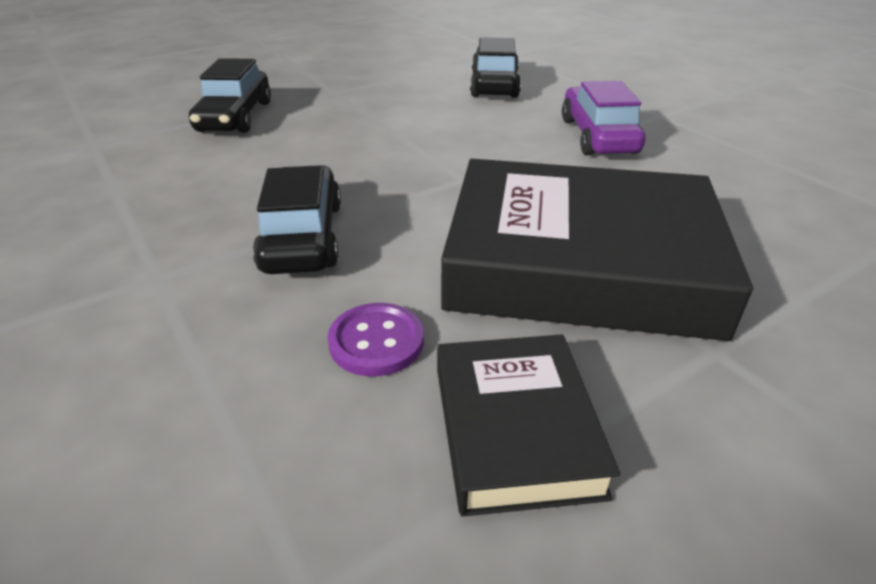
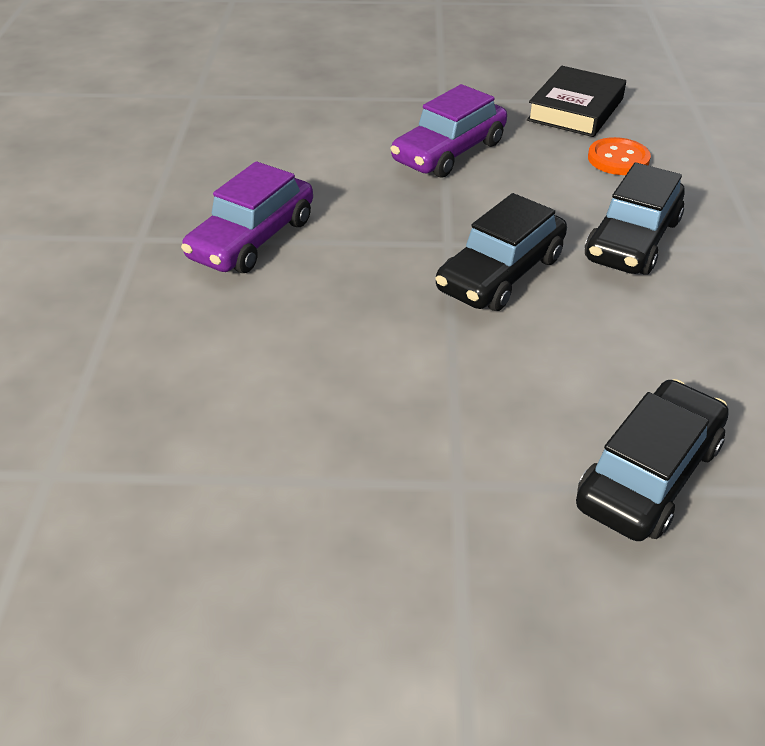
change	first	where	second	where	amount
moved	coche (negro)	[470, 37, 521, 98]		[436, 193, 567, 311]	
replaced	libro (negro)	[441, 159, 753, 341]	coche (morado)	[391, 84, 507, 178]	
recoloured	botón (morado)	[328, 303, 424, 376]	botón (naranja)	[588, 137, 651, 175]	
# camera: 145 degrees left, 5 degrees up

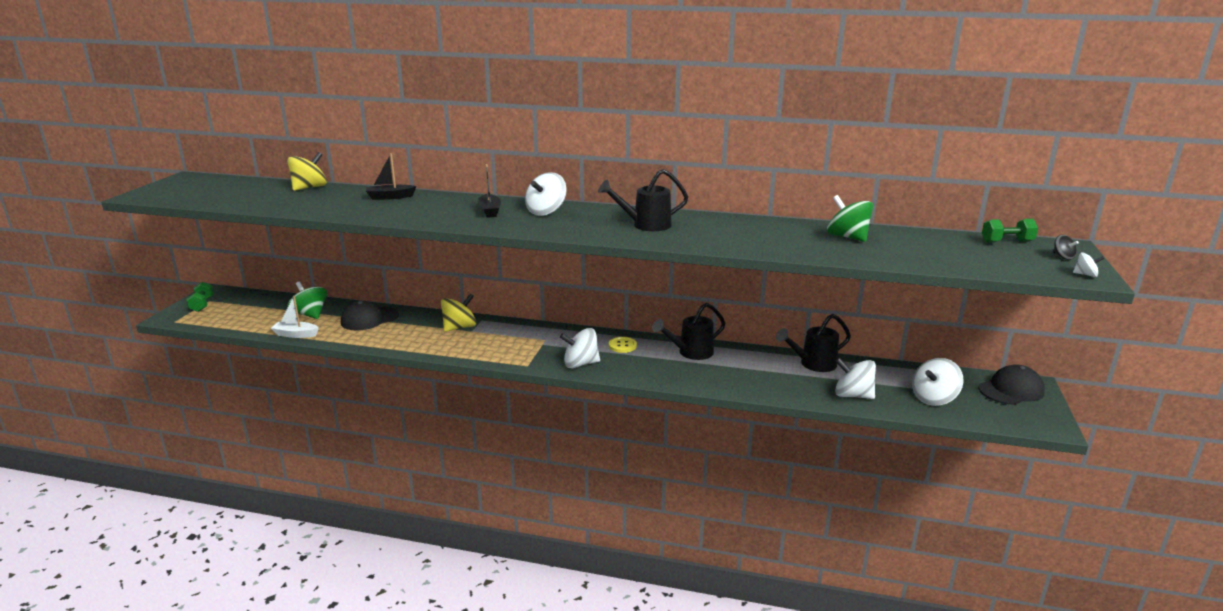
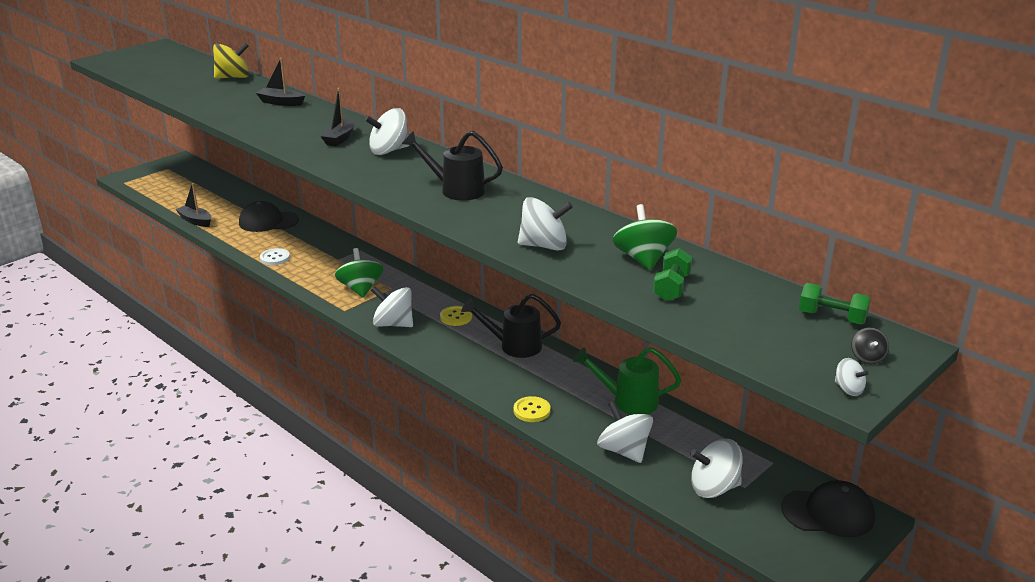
change	first	where	second	where	amount
moved	peonza (verde)	[287, 281, 327, 319]		[335, 248, 384, 298]	
moved	mancuerna (verde)	[186, 282, 214, 312]		[653, 248, 692, 301]	
removed	peonza (amarillo)	[441, 294, 477, 332]			
recoloured	barco (blanco)	[271, 296, 319, 338]	barco (negro)	[175, 183, 211, 227]	
recoloured	regadera (negro)	[776, 314, 851, 372]	regadera (verde)	[573, 347, 681, 415]	
added			peonza (blanco)	[518, 197, 573, 251]	
added			botón (blanco)	[260, 248, 290, 265]	
added			botón (amarillo)	[514, 396, 550, 422]	
# camera: 30 degrees right, 5 degrees up

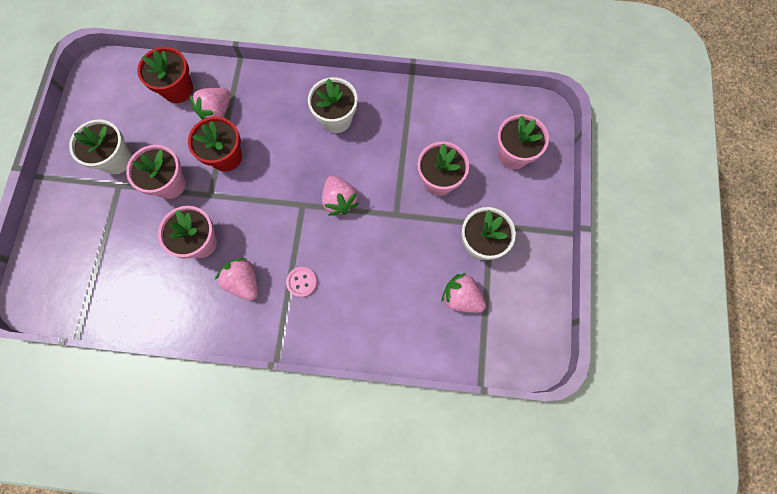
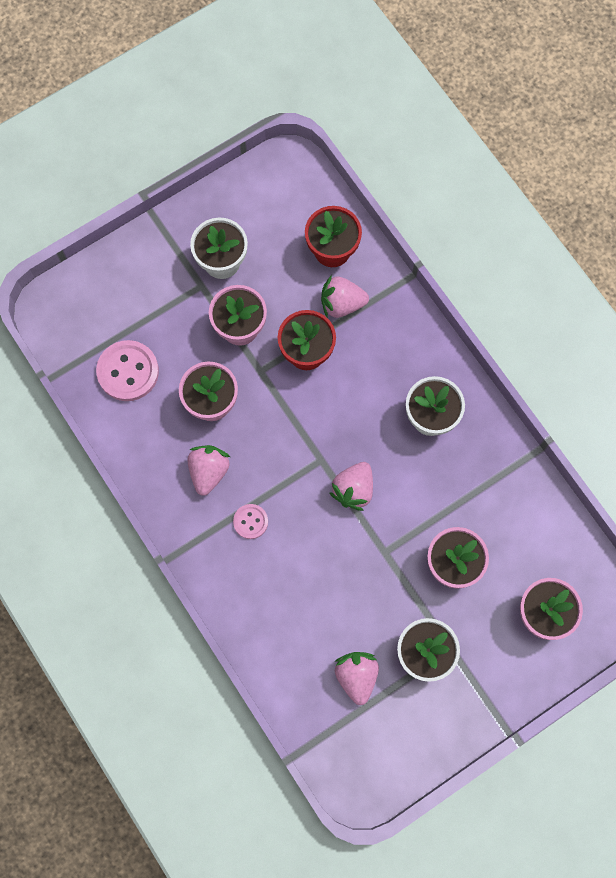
change	first	where	second	where	amount
added			botón (rosa)	[96, 340, 159, 401]	
# camera: 50 degrees right, 0 degrees up

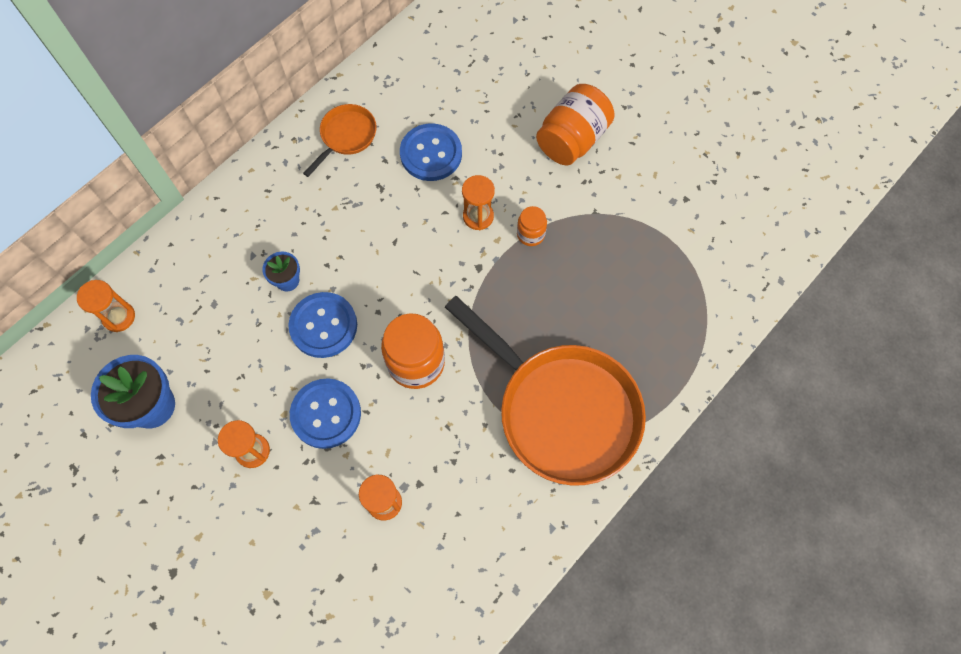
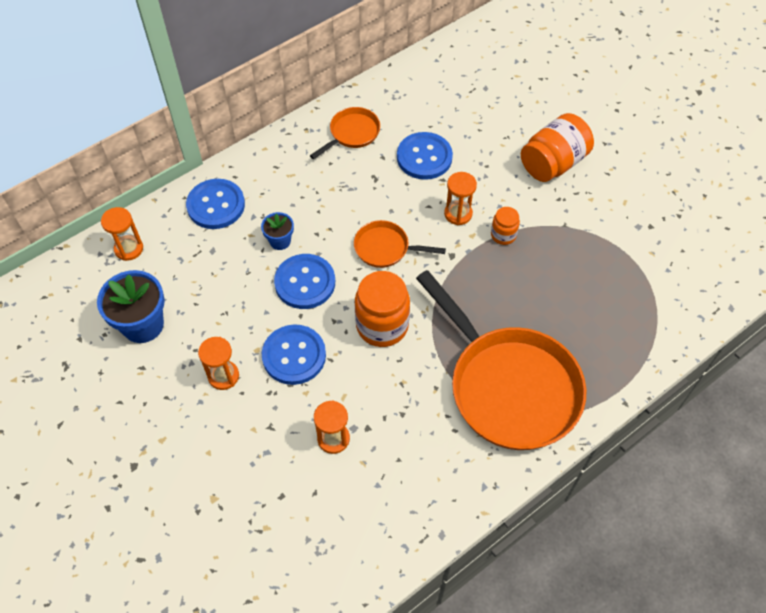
change	first	where	second	where	amount
added			botón (azul)	[186, 179, 245, 229]	
added			sartén (naranja)	[354, 220, 446, 268]	
# camera: 10 degrees right, 10 degrees down

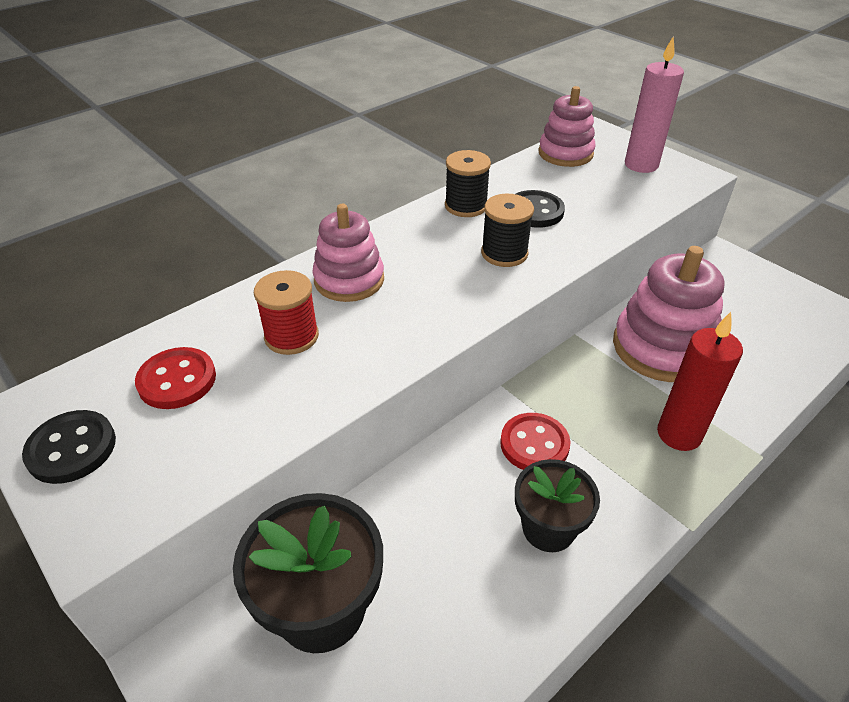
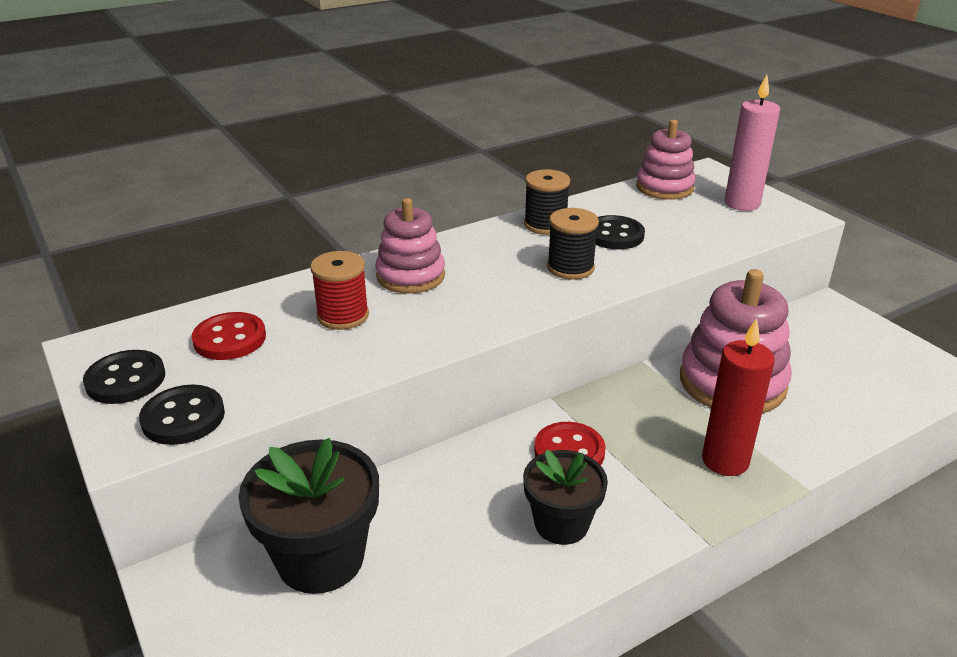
change	first	where	second	where	amount
added			botón (negro)	[139, 385, 225, 445]	
# camera: 10 degrees right, 10 degrees down

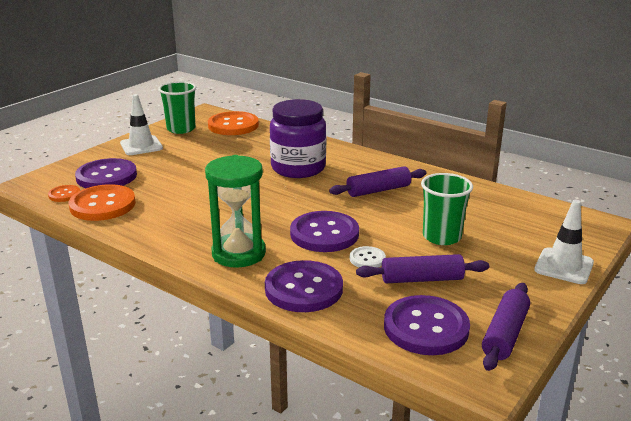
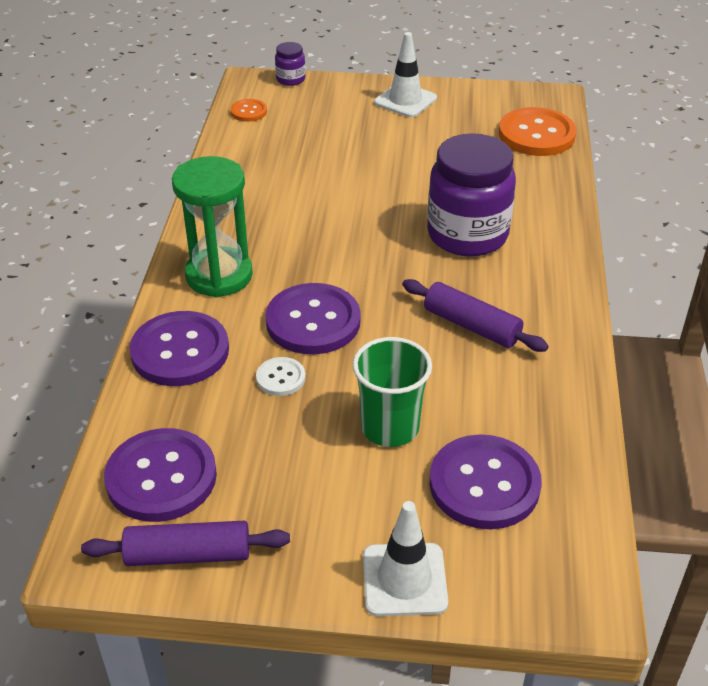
change	first	where	second	where	amount
removed	vaso (verde)	[158, 81, 196, 134]			
moved	botón (morado)	[75, 158, 137, 188]		[429, 434, 542, 529]	
removed	botón (naranja)	[69, 184, 136, 221]			
removed	rodillo (morado)	[356, 254, 489, 283]			
added			tarro (morado)	[275, 42, 305, 86]	
# camera: 60 degrees right, 15 degrees up

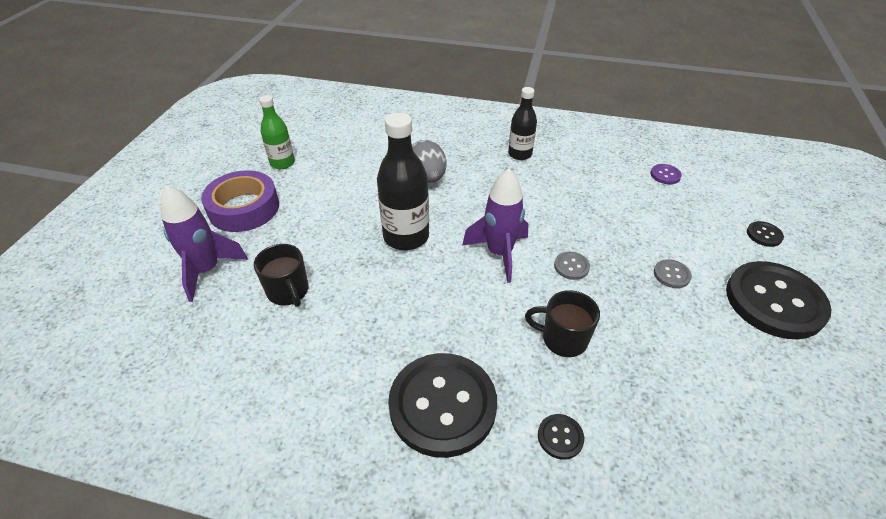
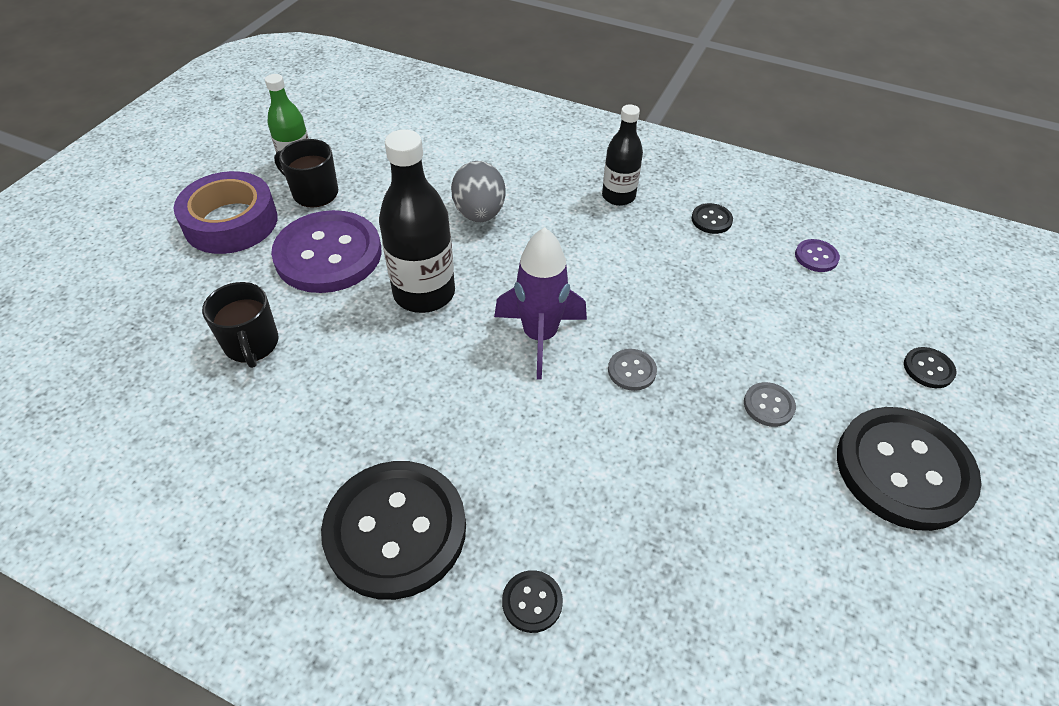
change	first	where	second	where	amount
removed	cohete (morado)	[161, 185, 248, 302]			
moved	taza (negro)	[525, 290, 600, 357]		[274, 139, 338, 208]	
added			botón (negro)	[692, 203, 733, 234]	
added			botón (morado)	[271, 210, 381, 293]	
# camera: 10 degrees right, 5 degrees up

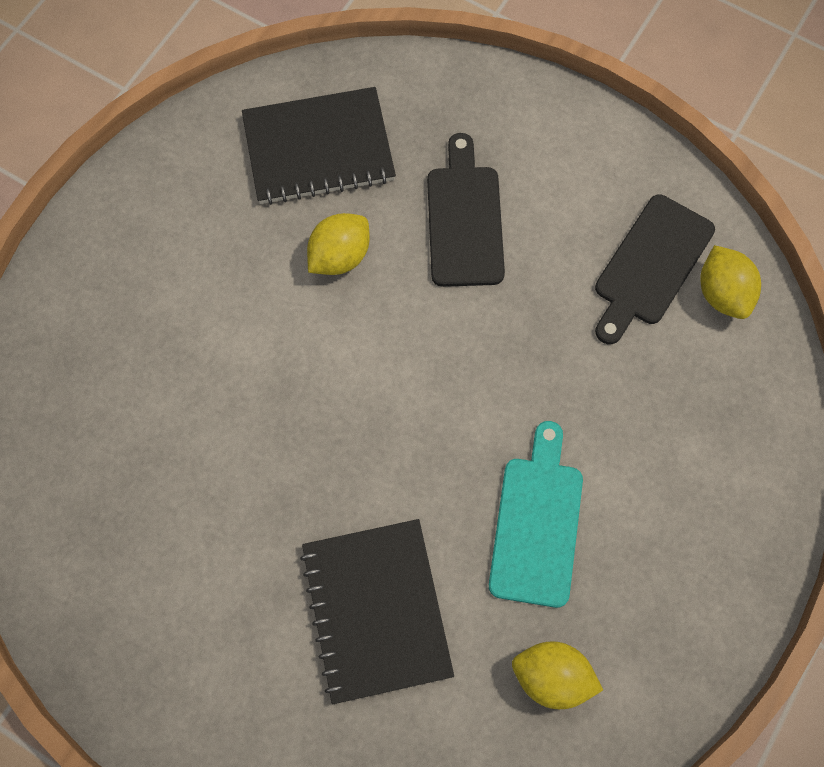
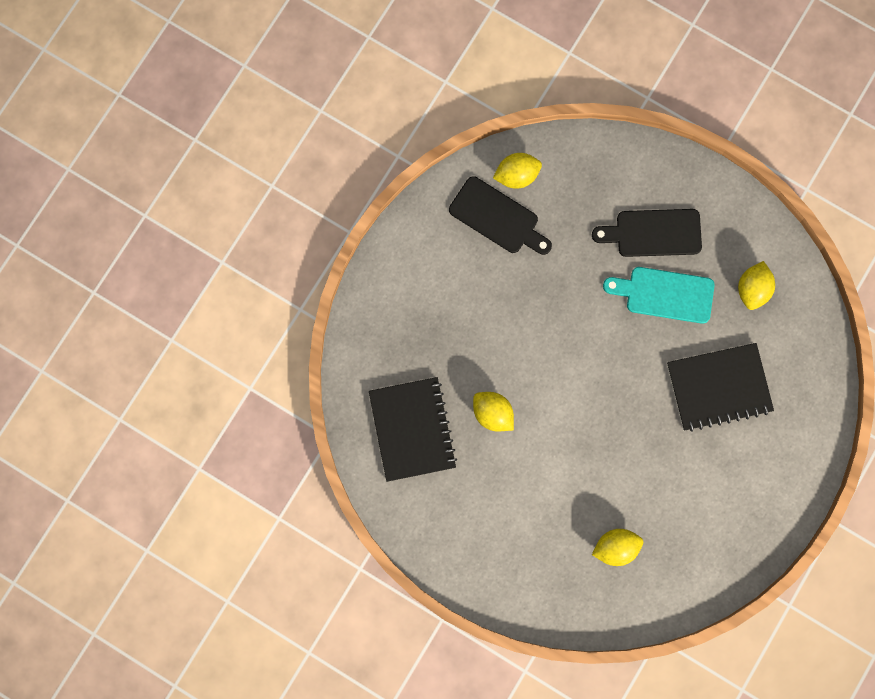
change	first	where	second	where	amount
moved	tabla de cortar (negro)	[427, 133, 505, 287]		[592, 209, 702, 257]	
added			limón (amarillo)	[592, 529, 643, 566]	
# camera: 90 degrees left, 10 degrees up

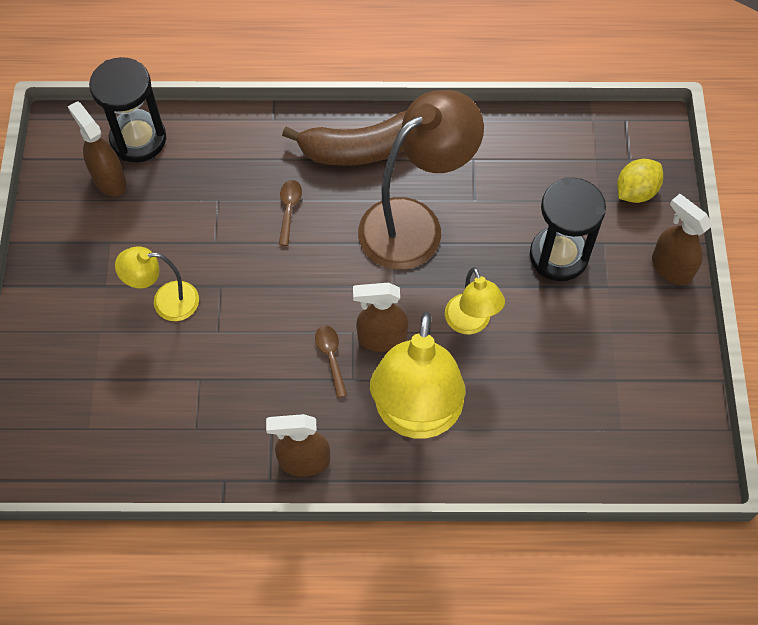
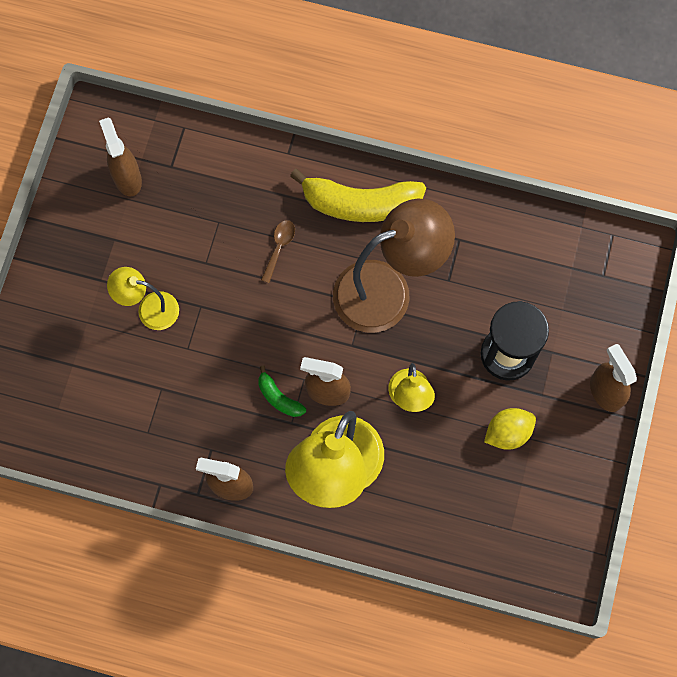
change	first	where	second	where	amount
removed	reloj de arena (negro)	[89, 57, 166, 162]			
recoloured	plátano (marrón)	[282, 111, 406, 166]	plátano (amarillo)	[290, 169, 426, 222]	
moved	limón (amarillo)	[617, 159, 663, 203]		[484, 408, 536, 450]	
replaced	cuchara (marrón)	[315, 325, 347, 398]	plátano (verde)	[258, 366, 306, 417]	
# camera: 15 degrees right, 10 degrees up

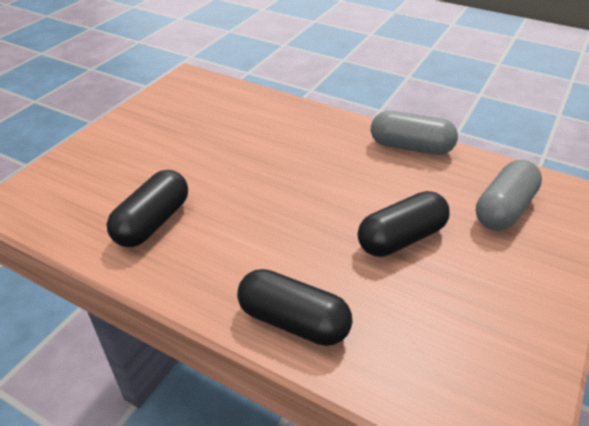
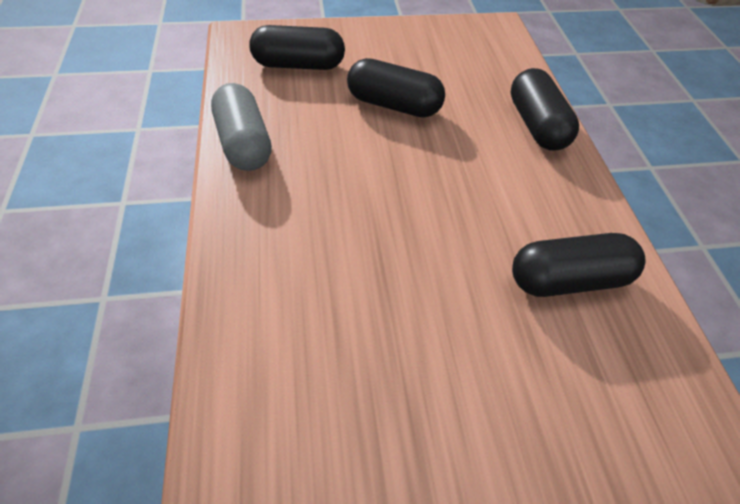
change	first	where	second	where	amount
recoloured	cápsula (gris)	[476, 160, 542, 231]	cápsula (negro)	[249, 25, 345, 70]	
# camera: 130 degrees left, 10 degrees up

